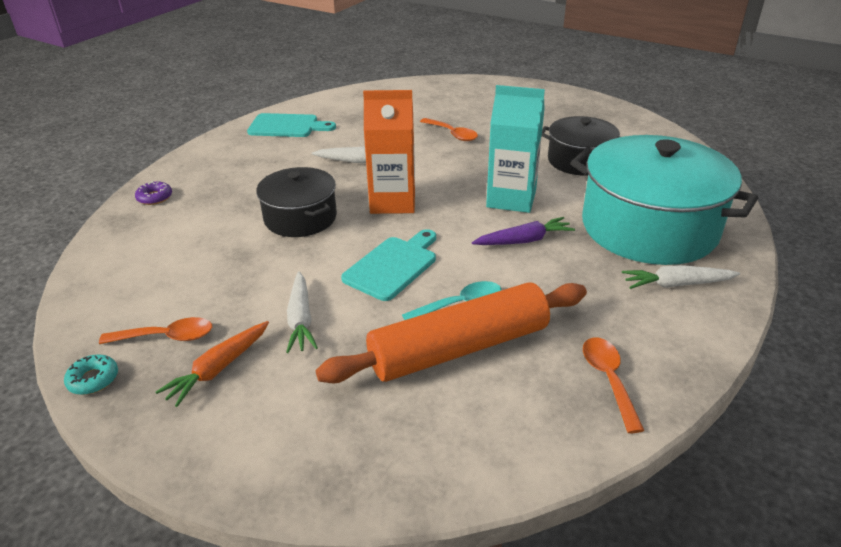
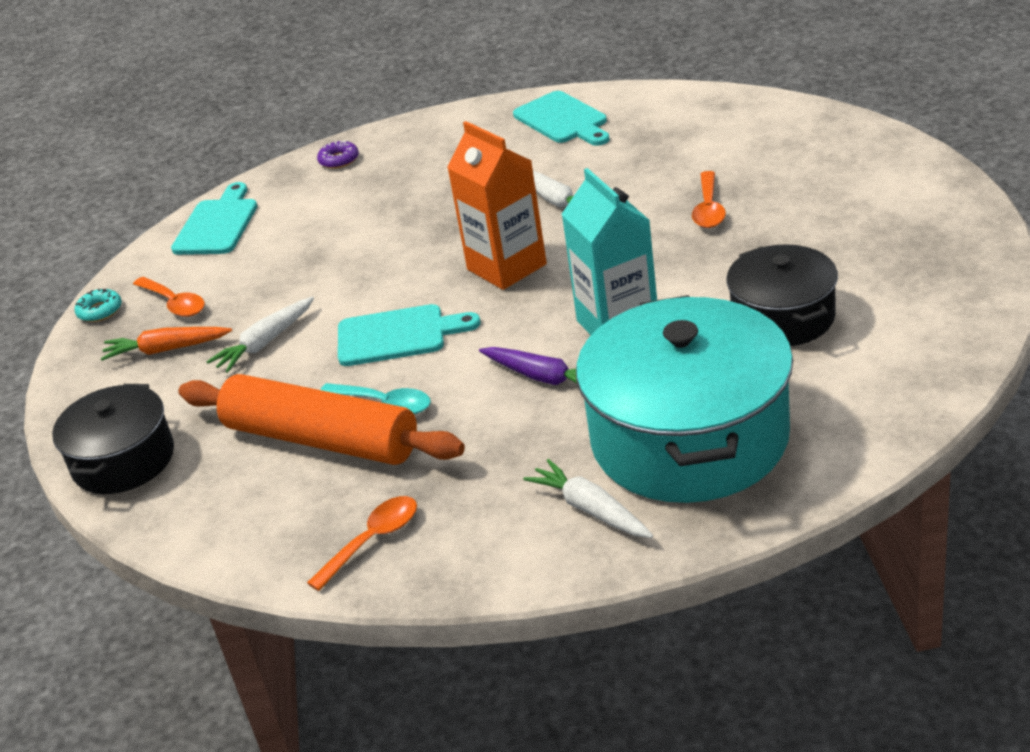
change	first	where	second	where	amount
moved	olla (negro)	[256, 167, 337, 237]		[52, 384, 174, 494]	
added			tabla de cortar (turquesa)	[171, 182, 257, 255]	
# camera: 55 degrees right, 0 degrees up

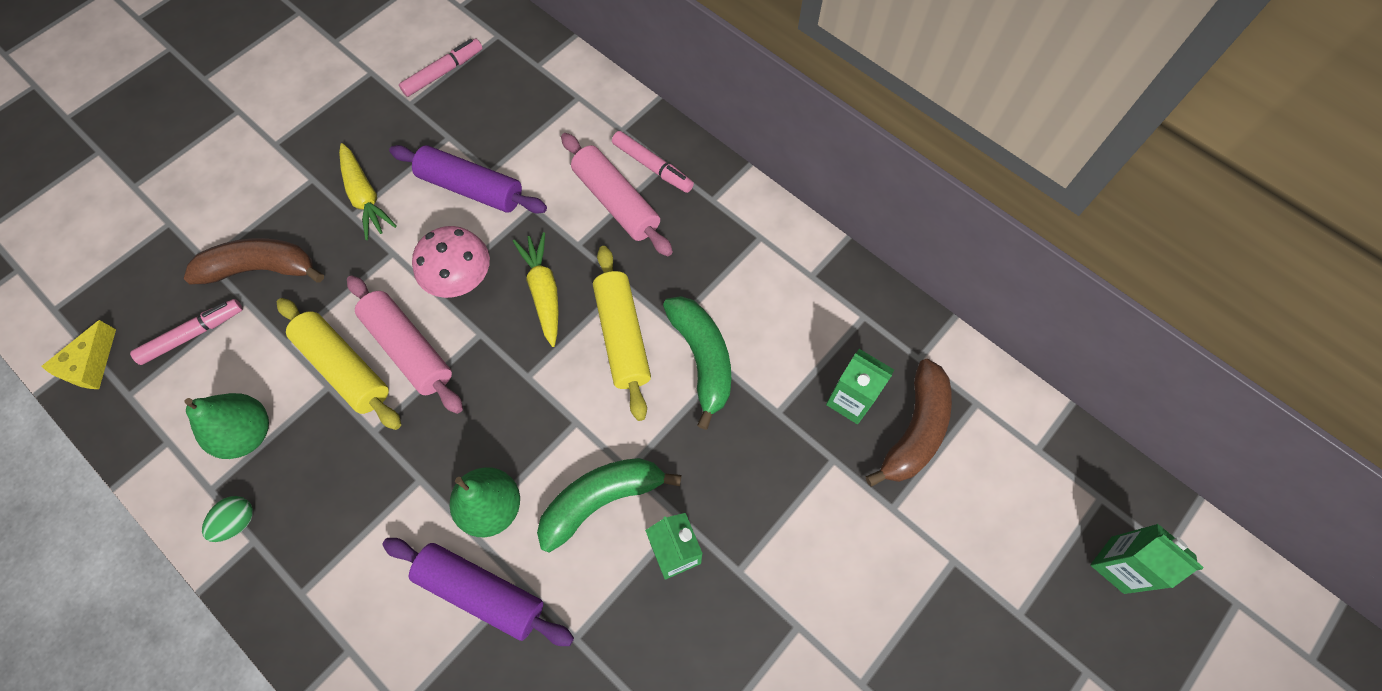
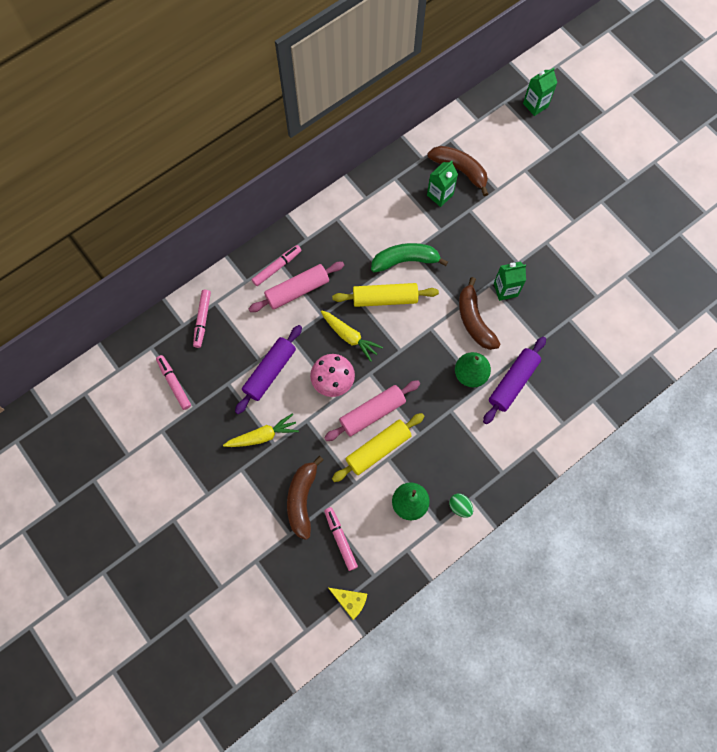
change	first	where	second	where	amount
turned	zanahoria (amarillo)	[513, 232, 559, 347]		[321, 310, 383, 362]	135 degrees counterclockwise
recoloured	plátano (verde)	[537, 458, 682, 552]	plátano (marrón)	[459, 277, 500, 350]	
added			rotulador (rosa)	[193, 290, 211, 348]	
# camera: 80 degrees left, 5 degrees up

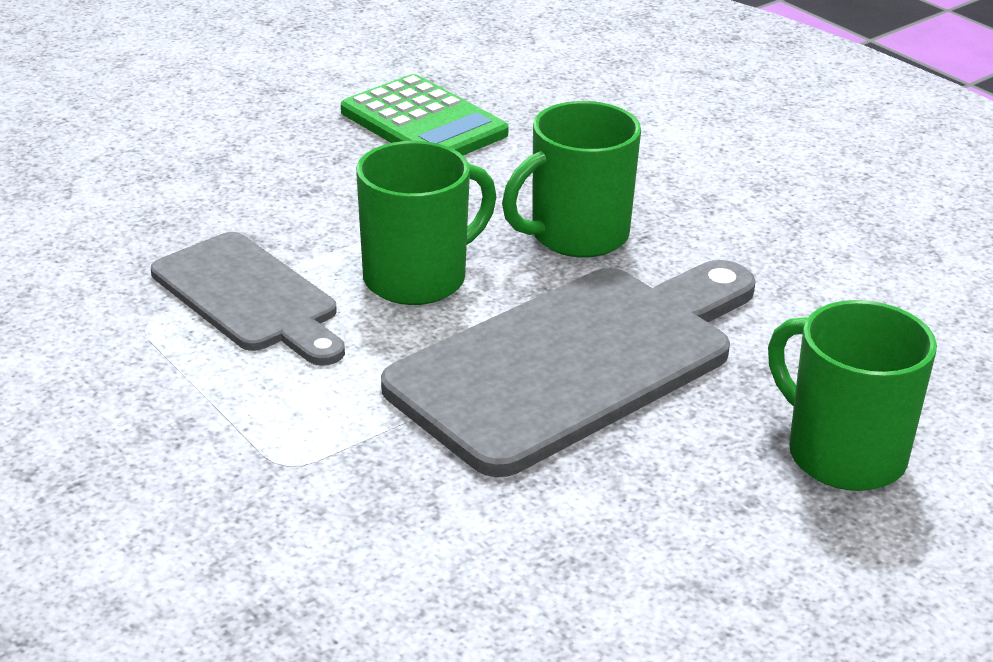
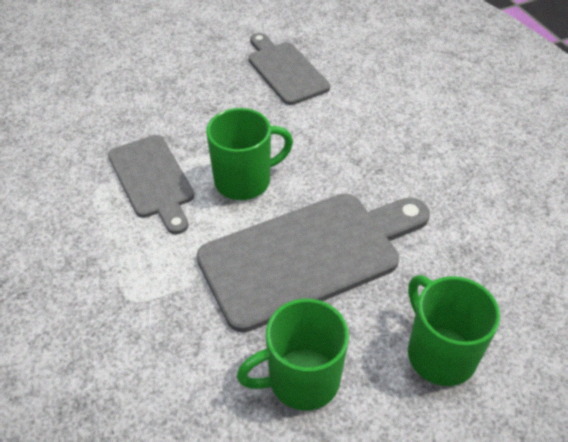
change	first	where	second	where	amount
replaced	calculadora (verde)	[341, 74, 509, 155]	tabla de cortar (gris)	[248, 33, 330, 105]	
moved	taza (verde)	[502, 101, 641, 258]		[236, 299, 349, 411]	
# camera: 15 degrees right, 15 degrees up

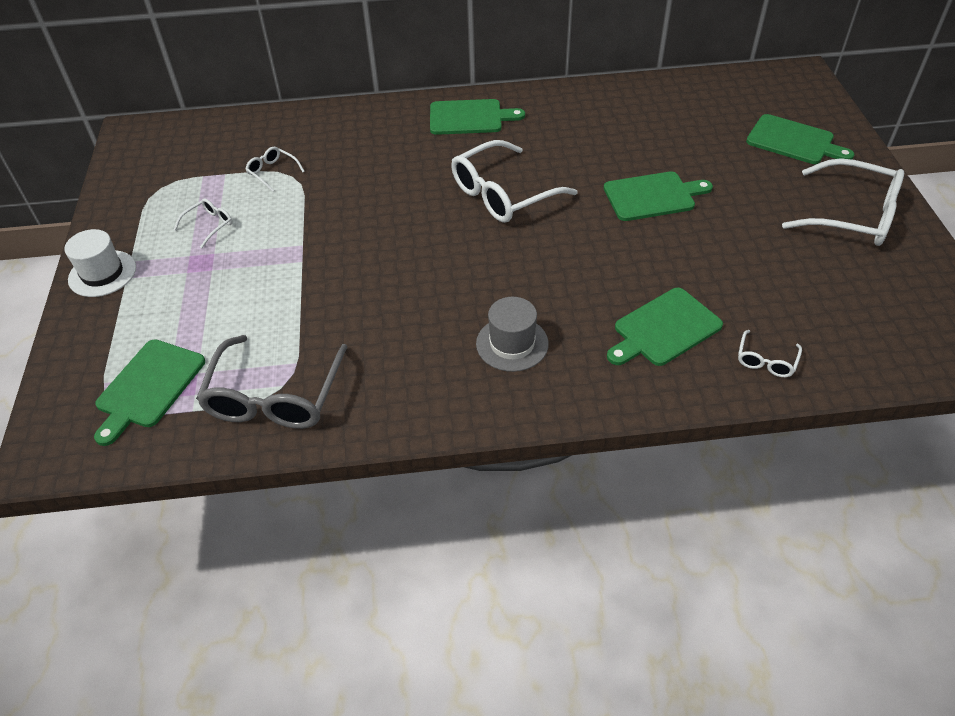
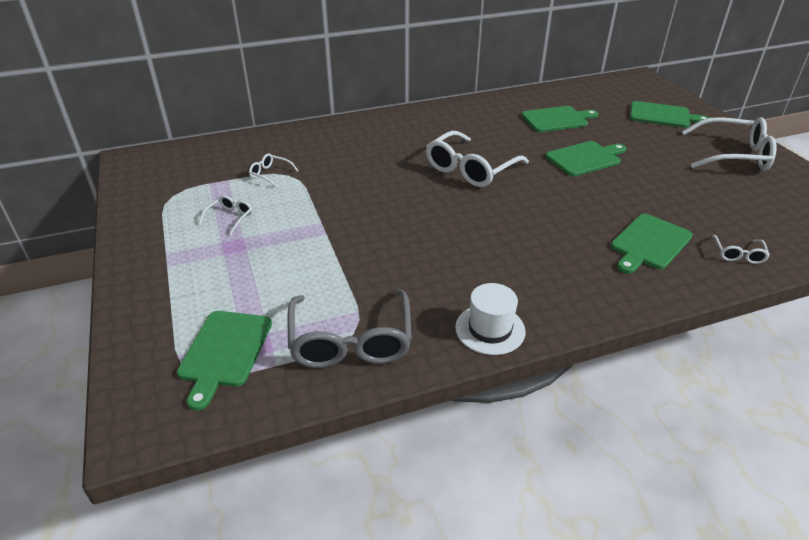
change	first	where	second	where	amount
moved	tabla de cortar (verde)	[430, 99, 525, 135]		[521, 106, 598, 132]	
moved	sombrero (blanco)	[64, 229, 136, 297]		[455, 283, 526, 355]	
removed	sombrero (gris)	[476, 297, 549, 372]			
# camera: 15 degrees left, 10 degrees down

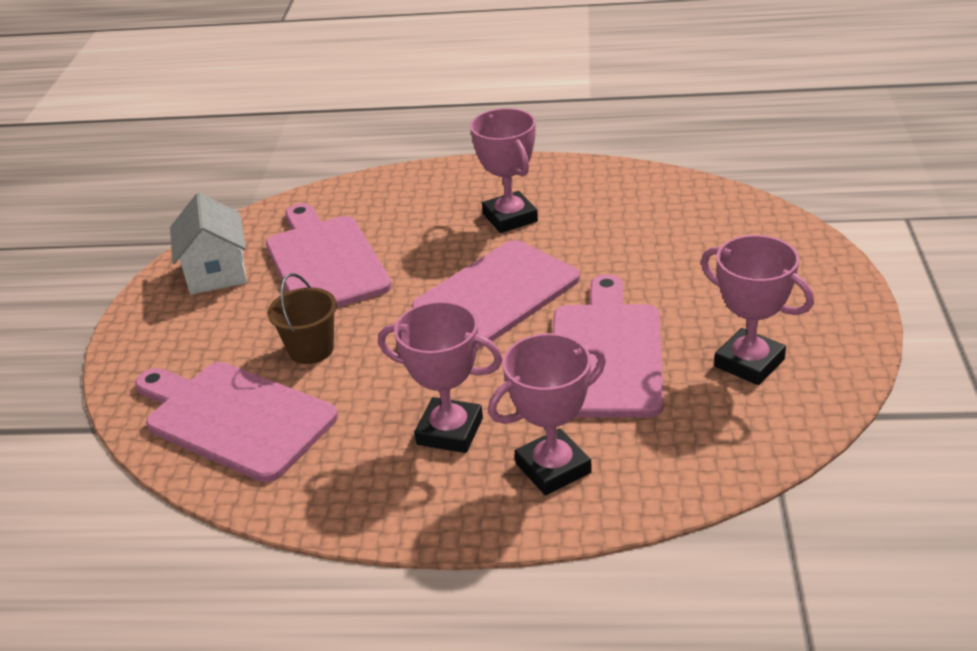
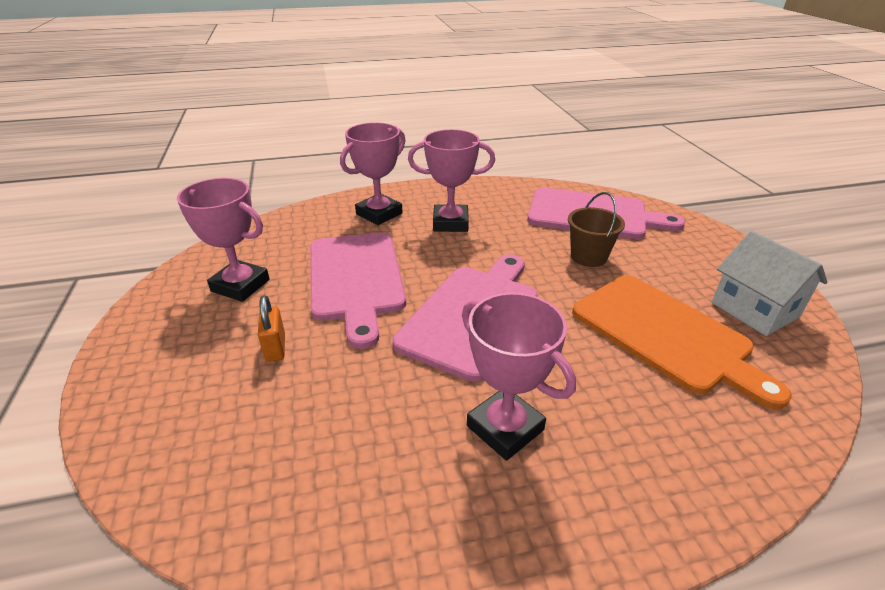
change	first	where	second	where	amount
recoloured	tabla de cortar (rosa)	[266, 203, 392, 308]	tabla de cortar (naranja)	[572, 275, 792, 409]	
added			candado (naranja)	[258, 295, 285, 362]	
# camera: 160 degrees right, 0 degrees up

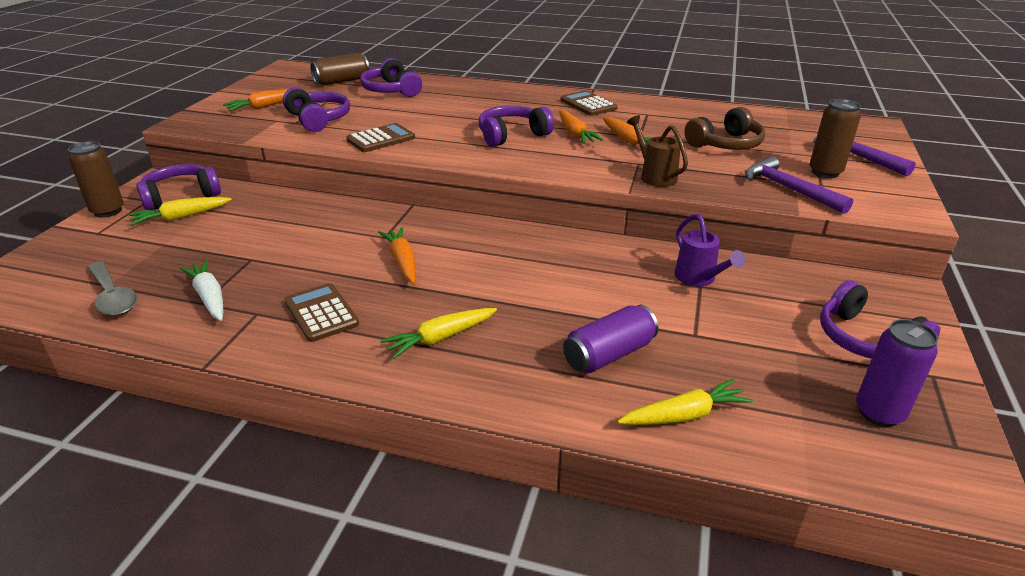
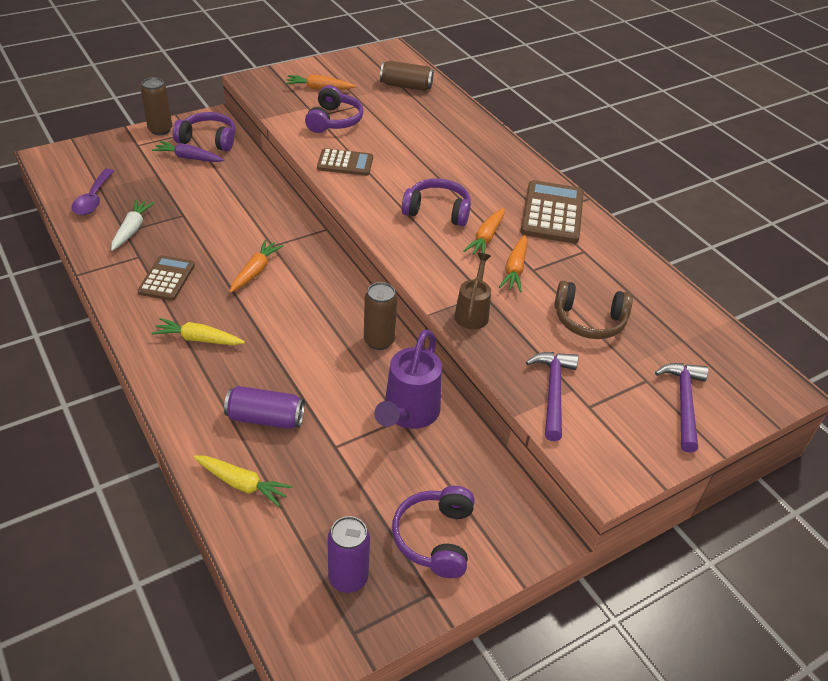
change	first	where	second	where	amount
removed	auriculares (morado)	[360, 58, 422, 97]			
resized	calculadora (marrón)	[560, 91, 617, 116]		[520, 180, 584, 243]	x1.58
moved	lata (marrón)	[810, 99, 861, 178]		[364, 282, 397, 350]	
recoloured	zanahoria (amarillo)	[128, 197, 232, 226]	zanahoria (morado)	[152, 141, 224, 162]	
resized	regadera (morado)	[674, 214, 746, 286]		[374, 329, 442, 429]	x1.57
recoloured	cuchara (gris)	[87, 261, 137, 316]	cuchara (morado)	[72, 169, 114, 215]	
# camera: 40 degrees right, 10 degrees up

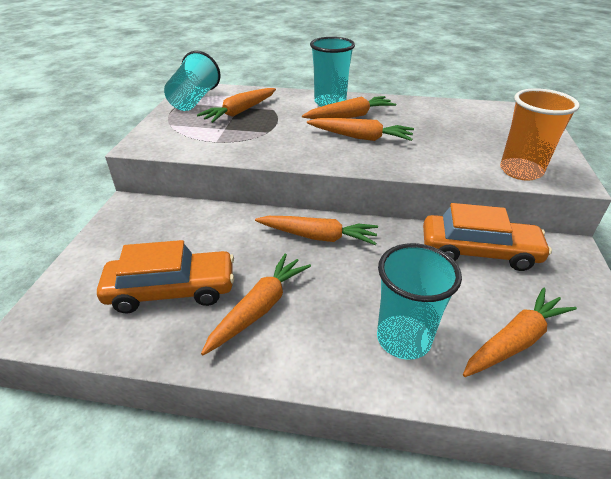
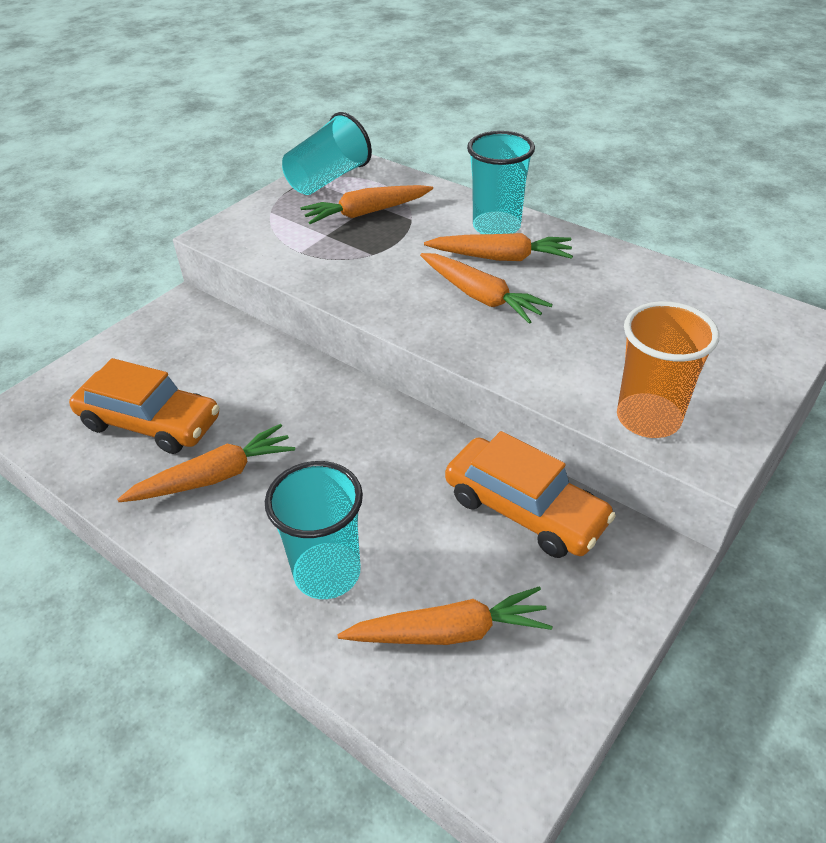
change	first	where	second	where	amount
removed	zanahoria (naranja)	[255, 216, 378, 245]			
# camera: 30 degrees right, 5 degrees up

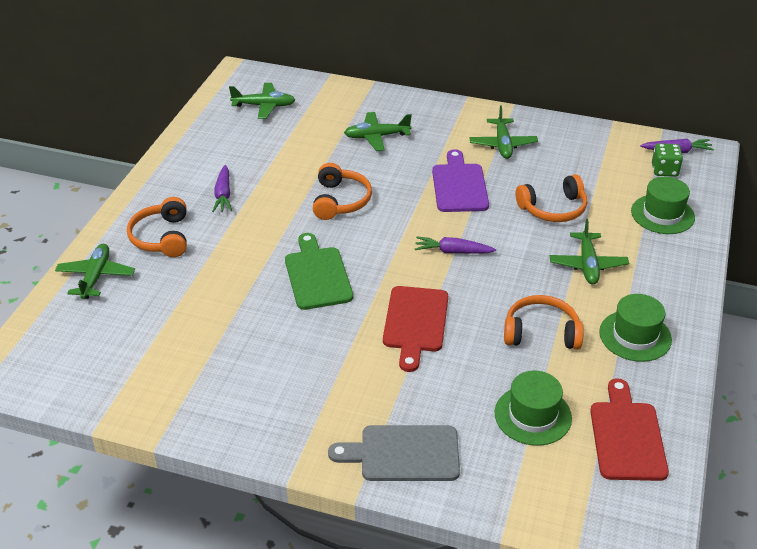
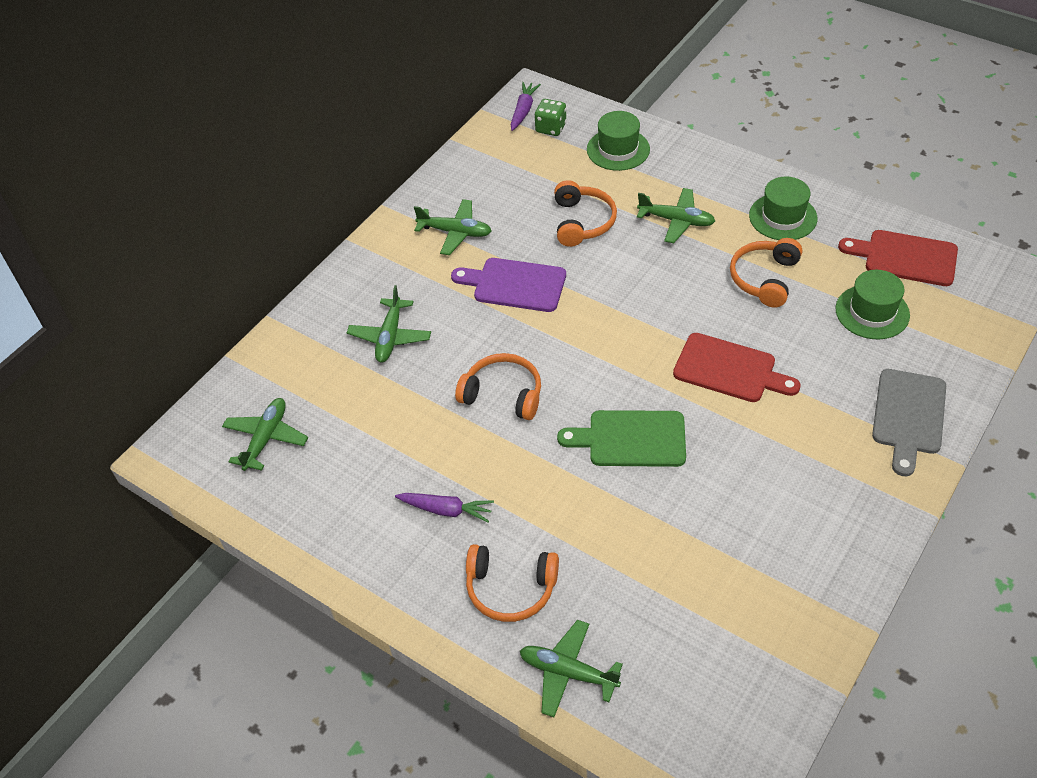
change	first	where	second	where	amount
removed	zanahoria (morado)	[415, 236, 496, 254]			
# camera: 70 degrees left, 10 degrees up

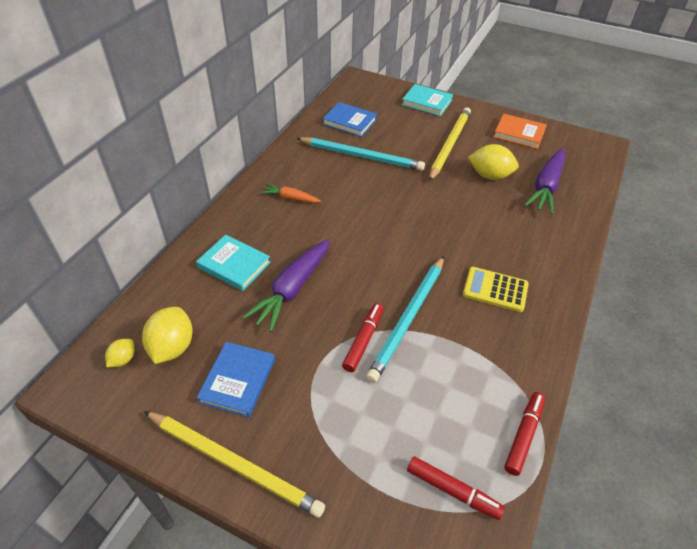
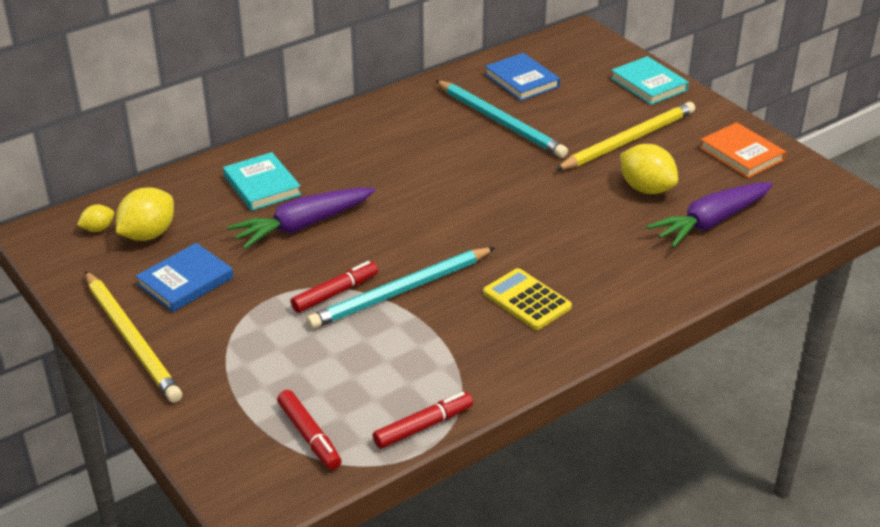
change	first	where	second	where	amount
removed	zanahoria (naranja)	[260, 183, 321, 203]			
# camera: 30 degrees right, 10 degrees down

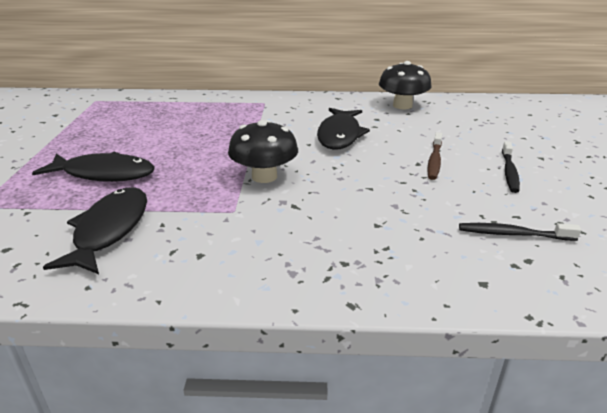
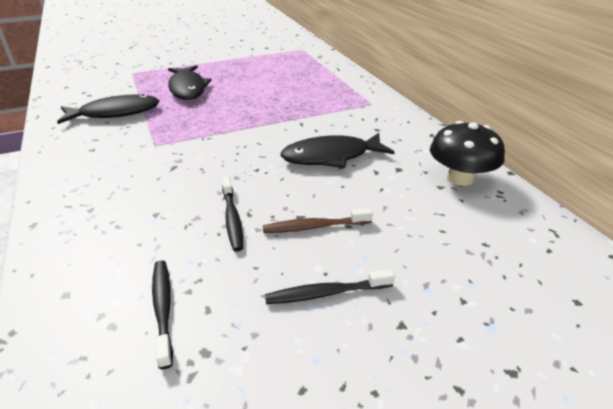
change	first	where	second	where	amount
removed	seta (negro)	[228, 120, 298, 183]			
added			cepillo de dientes (negro)	[222, 176, 243, 252]	
# camera: 65 degrees right, 5 degrees up

